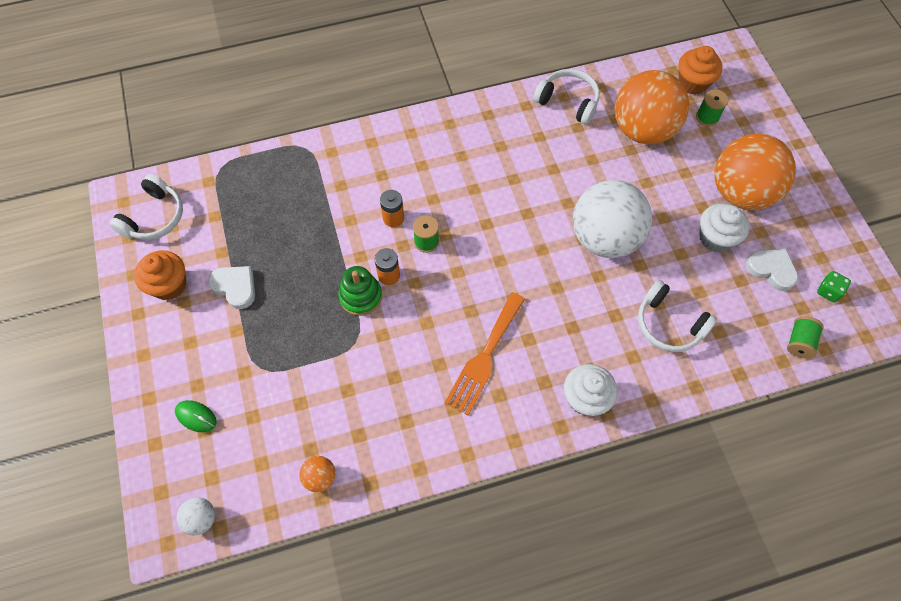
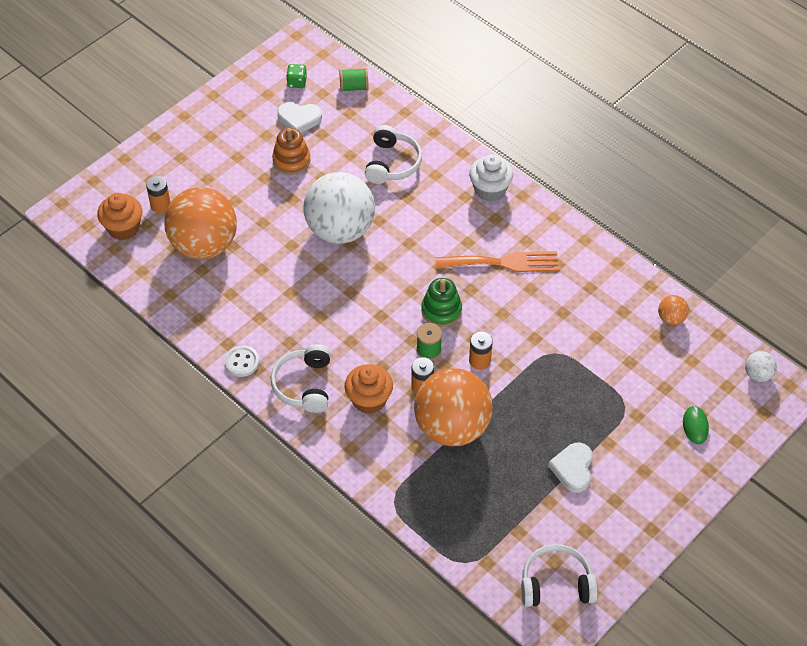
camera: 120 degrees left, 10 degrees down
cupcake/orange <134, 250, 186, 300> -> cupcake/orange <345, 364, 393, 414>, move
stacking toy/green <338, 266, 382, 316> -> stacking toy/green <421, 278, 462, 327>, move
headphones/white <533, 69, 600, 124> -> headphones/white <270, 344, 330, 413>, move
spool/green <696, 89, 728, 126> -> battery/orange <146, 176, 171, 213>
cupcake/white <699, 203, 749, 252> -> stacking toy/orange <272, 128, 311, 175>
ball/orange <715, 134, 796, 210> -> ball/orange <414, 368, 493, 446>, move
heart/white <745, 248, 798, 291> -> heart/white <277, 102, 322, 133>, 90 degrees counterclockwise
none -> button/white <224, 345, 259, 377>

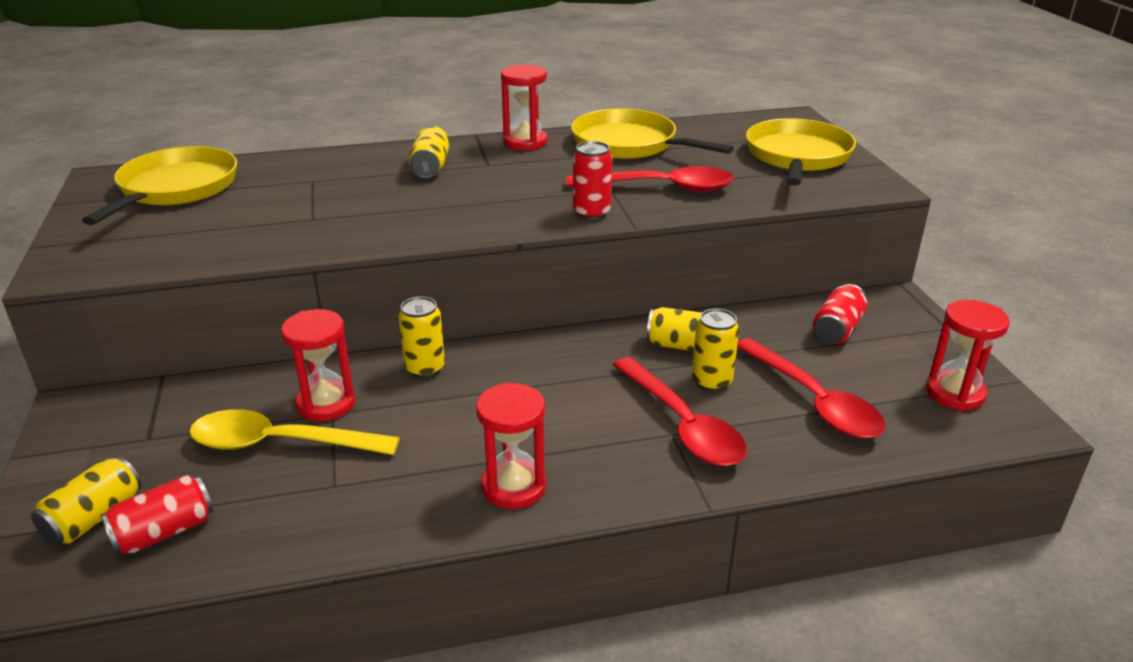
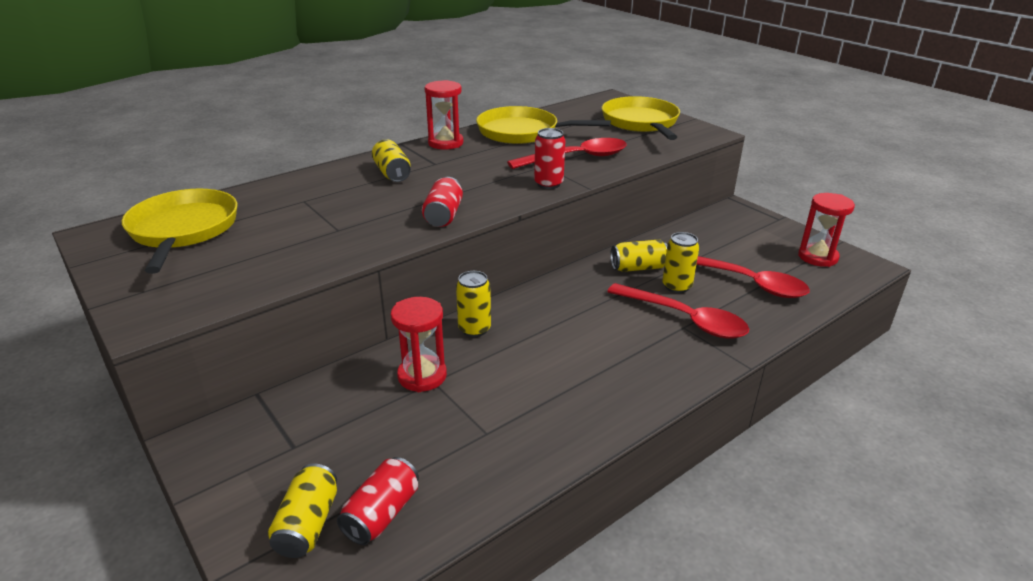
camera: 25 degrees left, 0 degrees up
spoon/yellow <189, 409, 400, 455> -> none
hourglass/red <476, 383, 546, 509> -> none
can/red <812, 284, 867, 344> -> can/red <422, 177, 463, 227>, move

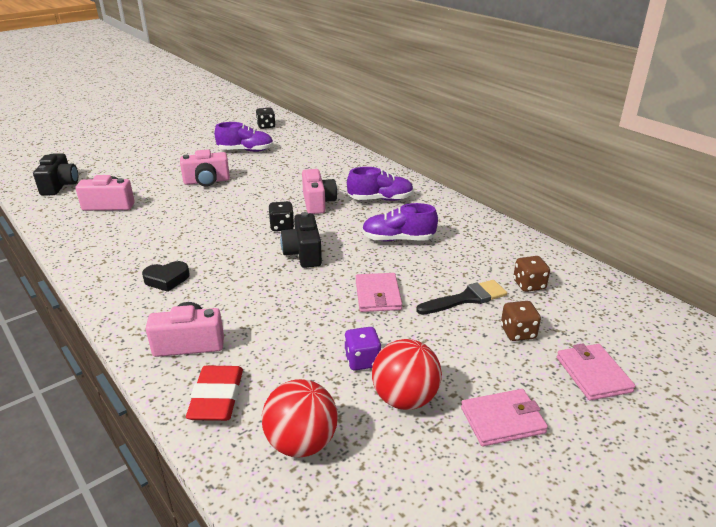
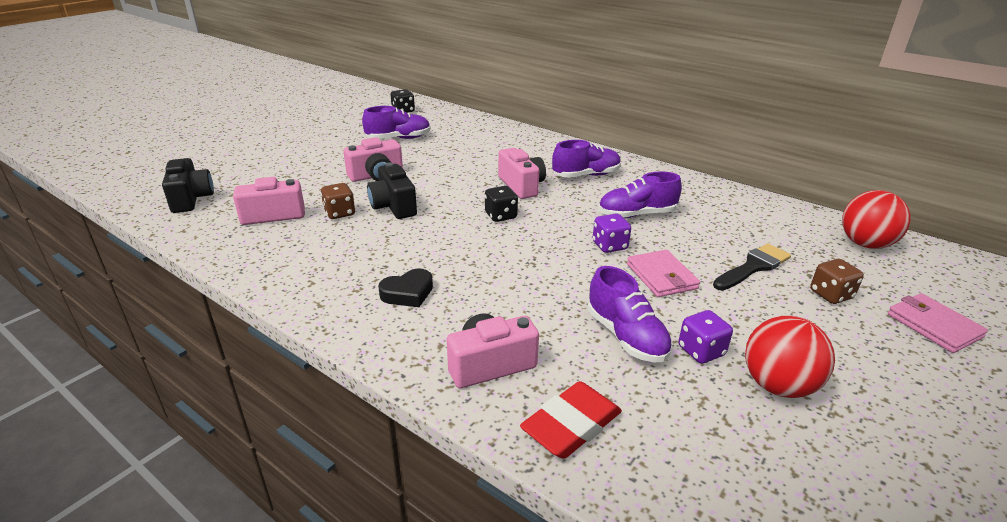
camera: 15 degrees left, 0 degrees up
eraser/red <186, 366, 243, 421> -> eraser/red <520, 381, 622, 459>, 60 degrees clockwise
ball/red <262, 379, 338, 458> -> ball/red <842, 190, 911, 249>, move
camera/black <280, 212, 322, 268> -> camera/black <367, 162, 417, 219>, move
wallet/pink <461, 389, 548, 446> -> none
dice/brown <513, 256, 550, 292> -> dice/brown <321, 183, 355, 219>, move
none -> shoe/purple <588, 266, 673, 362>
none -> dice/purple <593, 214, 631, 253>

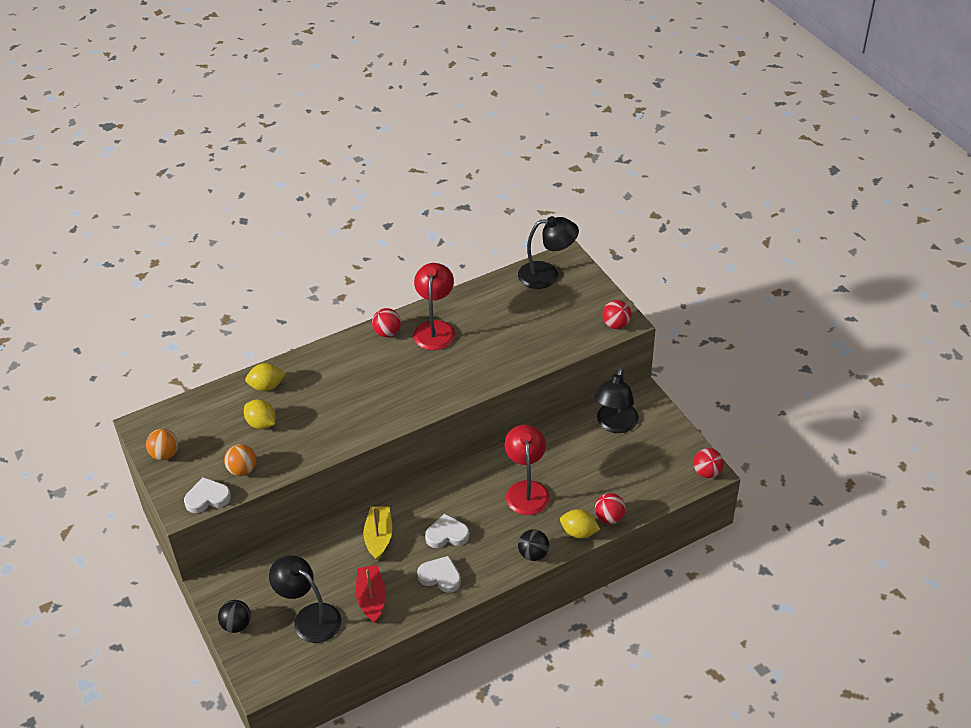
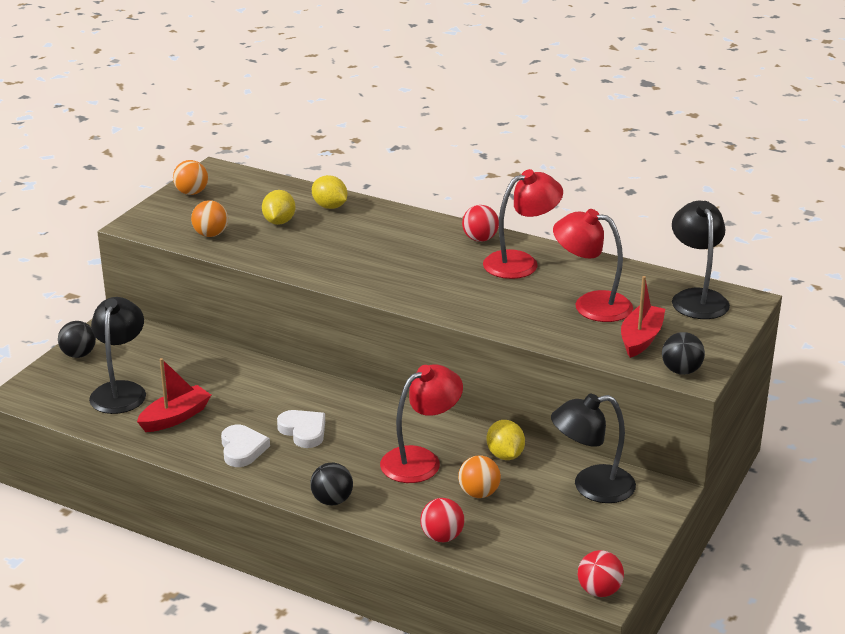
camera: 55 degrees right, 15 degrees down
heart/white <184, 477, 231, 513> -> none
boat/yellow <363, 506, 392, 560> -> none
lamp/black <518, 216, 579, 289> -> lamp/black <672, 201, 730, 319>, 150 degrees counterclockwise
lemon/yellow <560, 509, 600, 539> -> lemon/yellow <487, 420, 525, 460>, move
ball/red <602, 300, 632, 329> -> ball/black <662, 332, 705, 375>
none -> ball/orange <458, 455, 501, 498>
none -> lamp/red <553, 209, 633, 322>
none -> boat/red <621, 276, 665, 358>

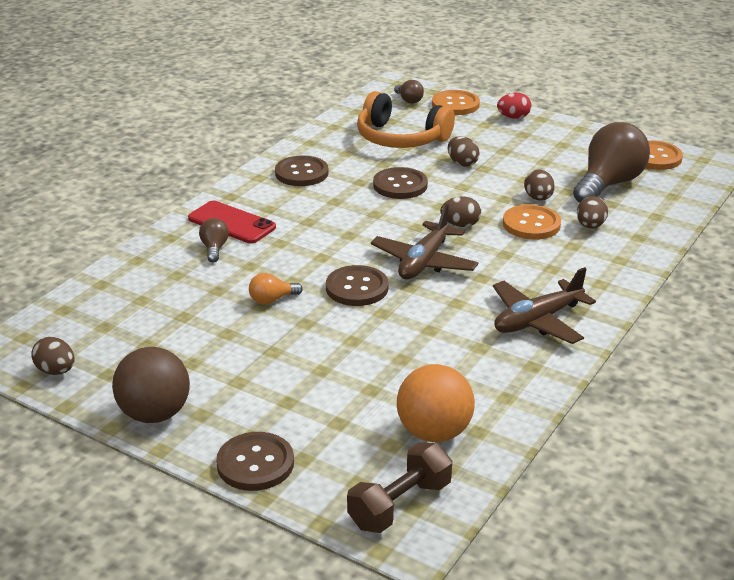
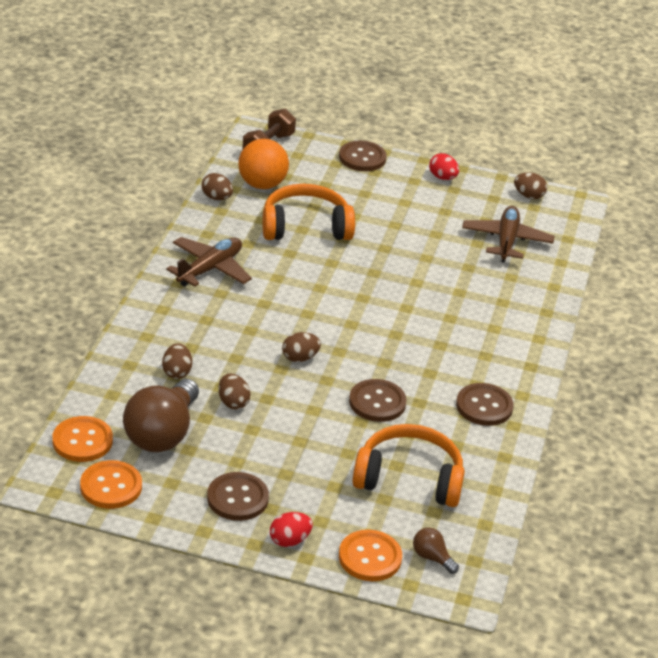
camera: 160 degrees right, 5 degrees up
ball/brown <112, 347, 190, 423> -> egg/red <429, 153, 459, 180>
phone/red <188, 201, 276, 243> -> none
light bulb/brown <199, 218, 229, 262> -> none
light bulb/orange <249, 273, 303, 304> -> none
button/brown <326, 265, 388, 306> -> button/brown <207, 472, 269, 521>, move
plane/brown <371, 204, 478, 279> -> plane/brown <462, 206, 554, 263>, move
egg/brown <448, 136, 480, 167> -> egg/brown <202, 173, 233, 200>, move
button/orange <503, 204, 561, 240> -> button/orange <52, 416, 113, 462>, move
none -> headphones/orange <262, 184, 355, 240>

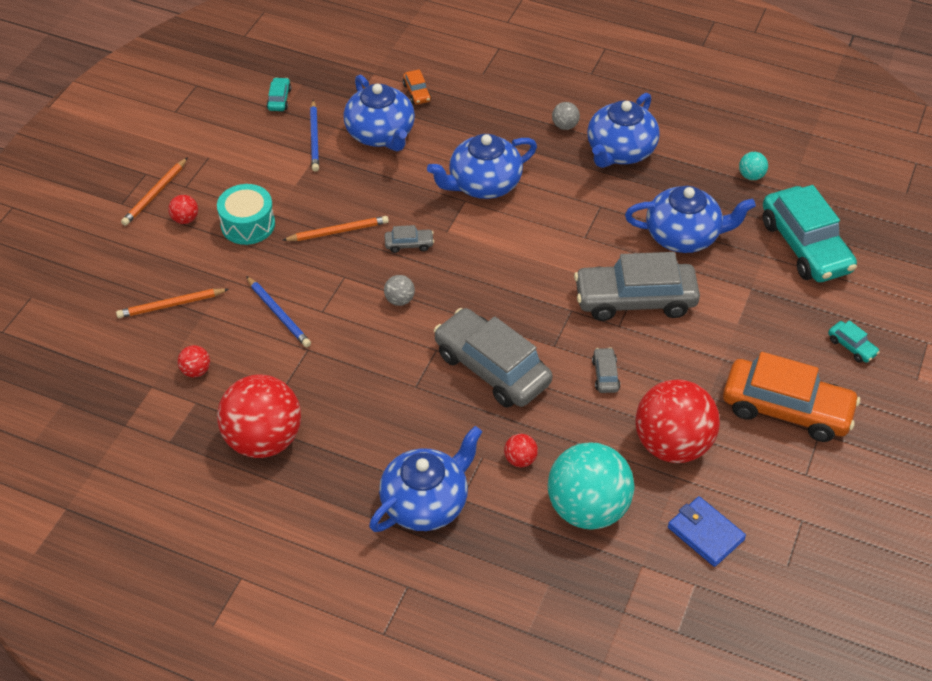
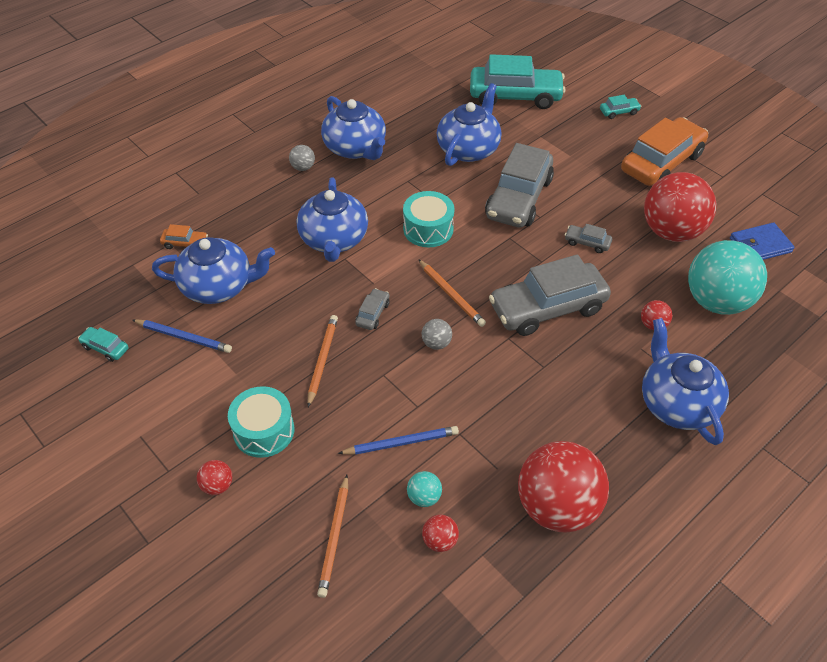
camera: 65 degrees left, 0 degrees up
pencil/orange <121, 157, 188, 226> -> pencil/orange <418, 259, 486, 327>, move
ball/turquoise <739, 152, 768, 180> -> ball/turquoise <407, 471, 442, 507>, move
none -> drum/turquoise <403, 191, 455, 247>

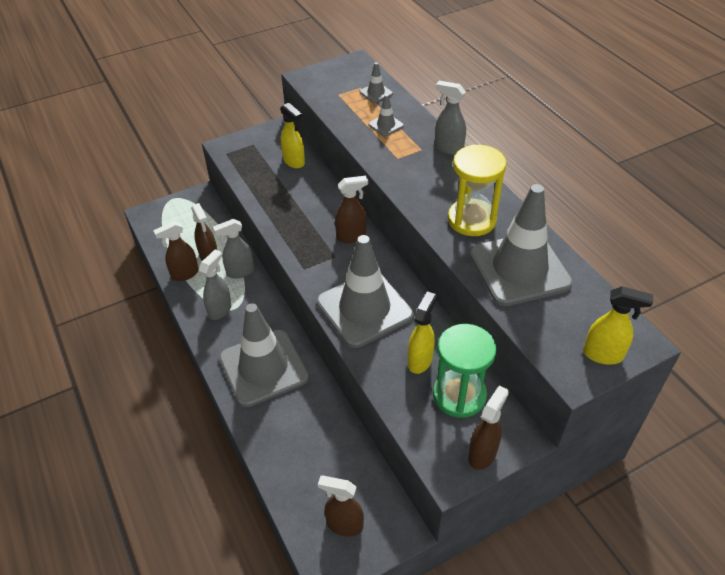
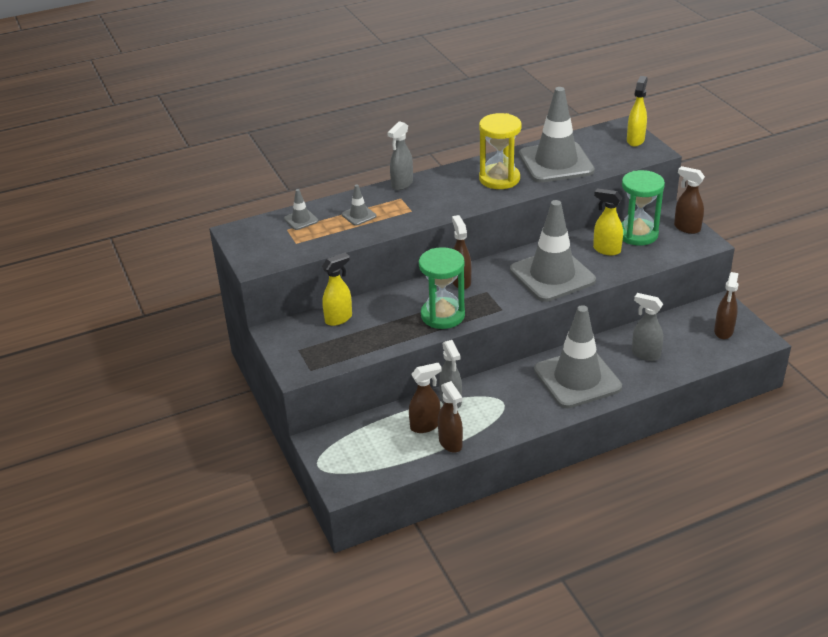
camera: 85 degrees left, 10 degrees down
spray bottle/grey <199, 249, 232, 320> -> spray bottle/grey <632, 293, 663, 361>, move
none -> hourglass/green <419, 247, 465, 329>

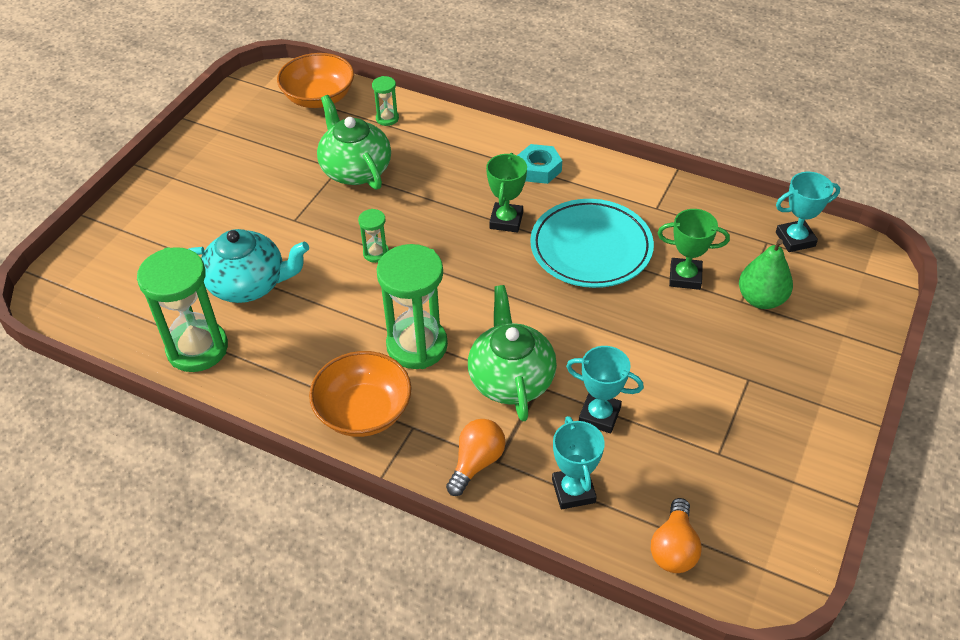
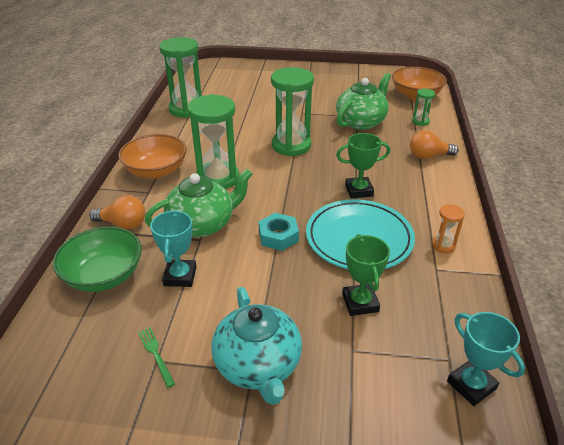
camera: 70 degrees right, 10 degrees down
teapot/turquoise <189, 229, 309, 303> -> teapot/turquoise <211, 287, 302, 405>, move
hourglass/green <358, 209, 389, 263> -> hourglass/green <271, 67, 314, 156>, x2.16
nut/turquoise <517, 144, 562, 184> -> nut/turquoise <258, 213, 299, 251>, move
trophy/turquoise <552, 416, 605, 509> -> bowl/green <53, 227, 142, 292>
light bulb/orange <651, 498, 702, 573> -> light bulb/orange <410, 130, 459, 159>, move
pear/green <739, 239, 793, 309> -> none
none -> fork/green <138, 327, 175, 388>
none -> hourglass/orange <432, 204, 465, 253>

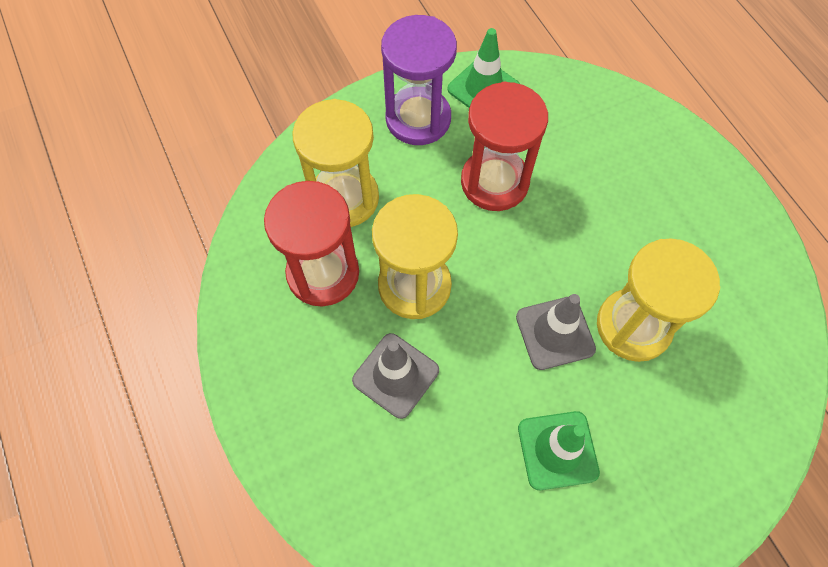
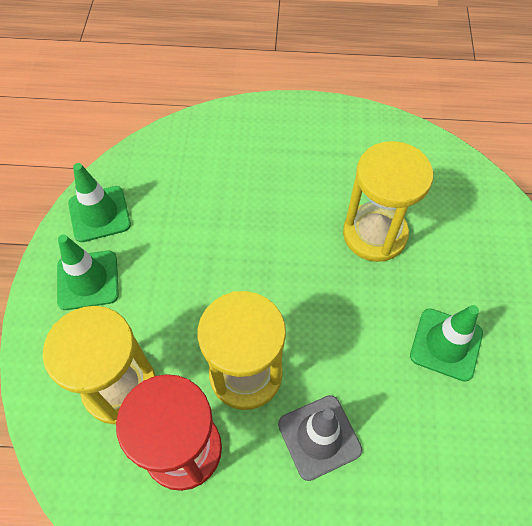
camera: 60 degrees left, 5 degrees down
hourglass/purple <381, 15, 457, 145> -> traffic cone/green <57, 235, 119, 310>
hourglass/red <461, 82, 548, 211> -> none
traffic cone/grey <516, 294, 596, 370> -> none

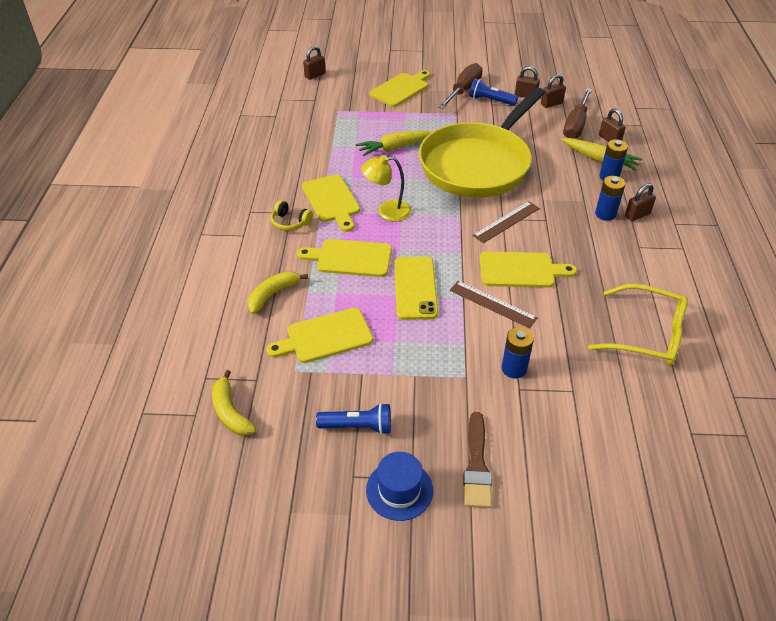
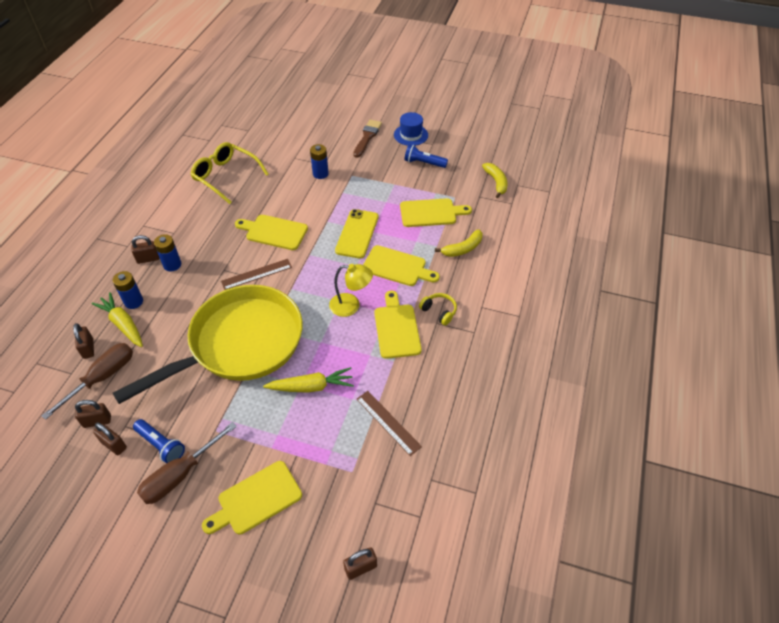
camera: 165 degrees left, 5 degrees up
ruler/brown <450, 281, 538, 328> -> ruler/brown <356, 391, 422, 456>, move

